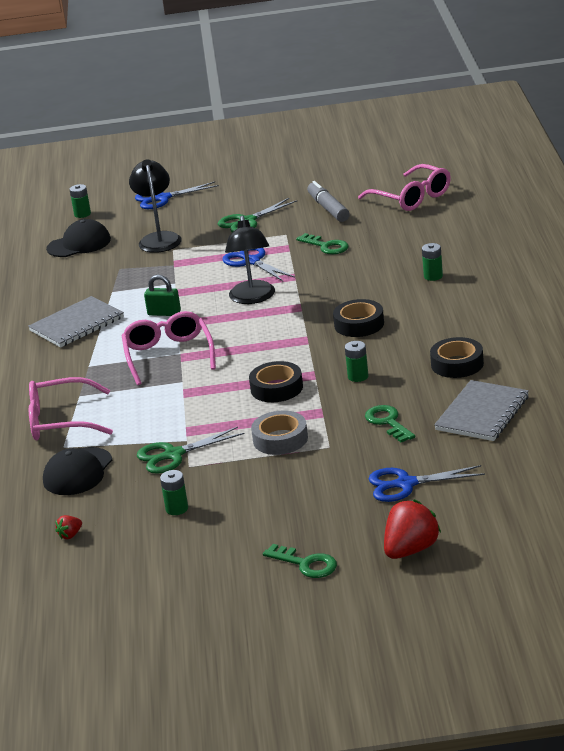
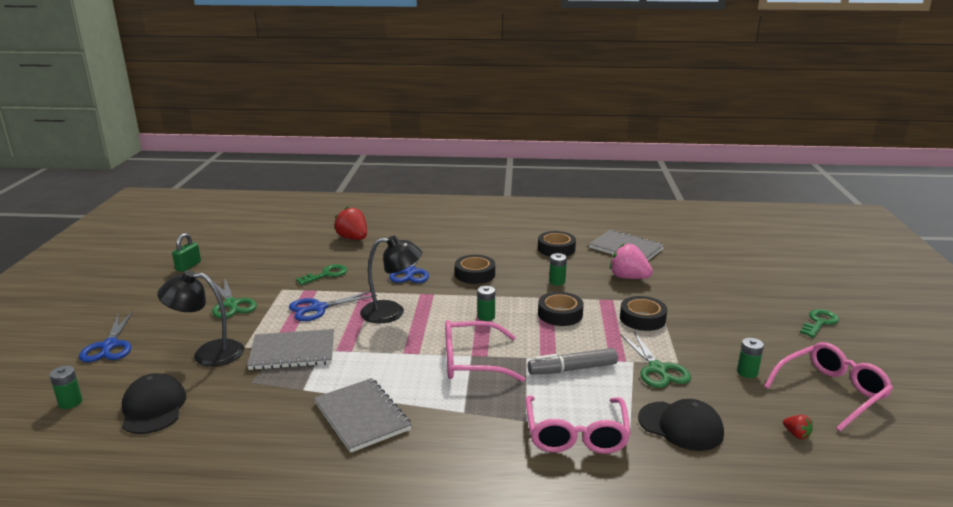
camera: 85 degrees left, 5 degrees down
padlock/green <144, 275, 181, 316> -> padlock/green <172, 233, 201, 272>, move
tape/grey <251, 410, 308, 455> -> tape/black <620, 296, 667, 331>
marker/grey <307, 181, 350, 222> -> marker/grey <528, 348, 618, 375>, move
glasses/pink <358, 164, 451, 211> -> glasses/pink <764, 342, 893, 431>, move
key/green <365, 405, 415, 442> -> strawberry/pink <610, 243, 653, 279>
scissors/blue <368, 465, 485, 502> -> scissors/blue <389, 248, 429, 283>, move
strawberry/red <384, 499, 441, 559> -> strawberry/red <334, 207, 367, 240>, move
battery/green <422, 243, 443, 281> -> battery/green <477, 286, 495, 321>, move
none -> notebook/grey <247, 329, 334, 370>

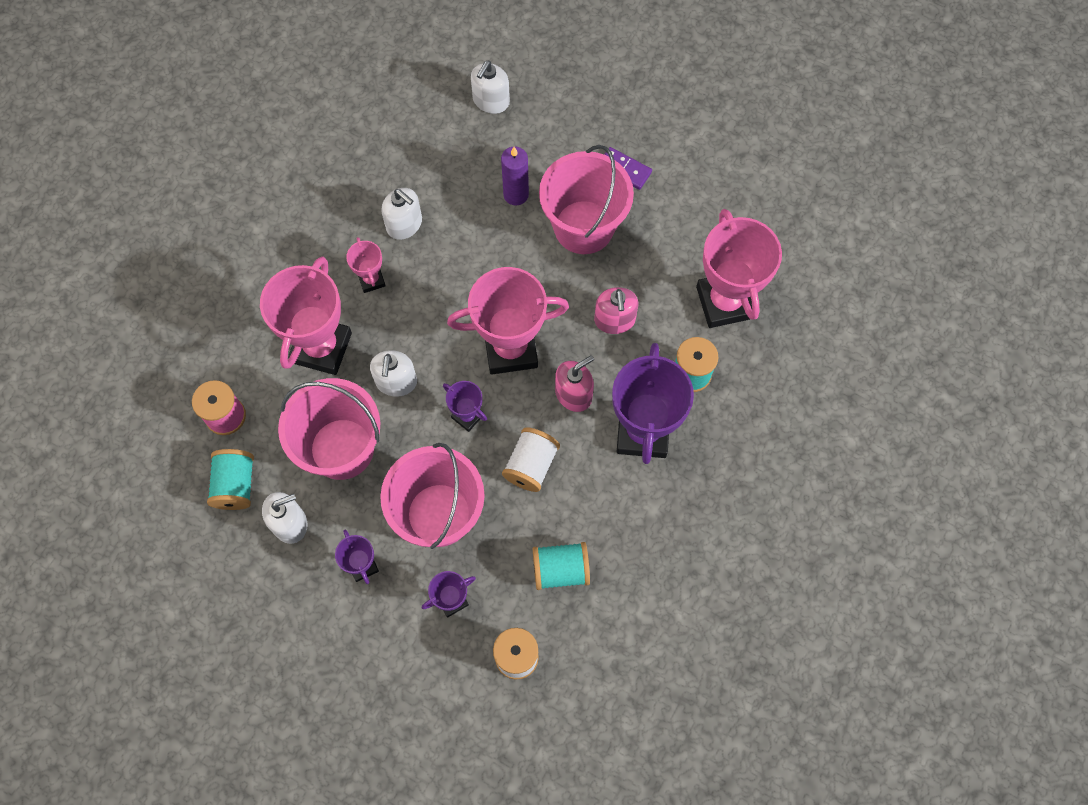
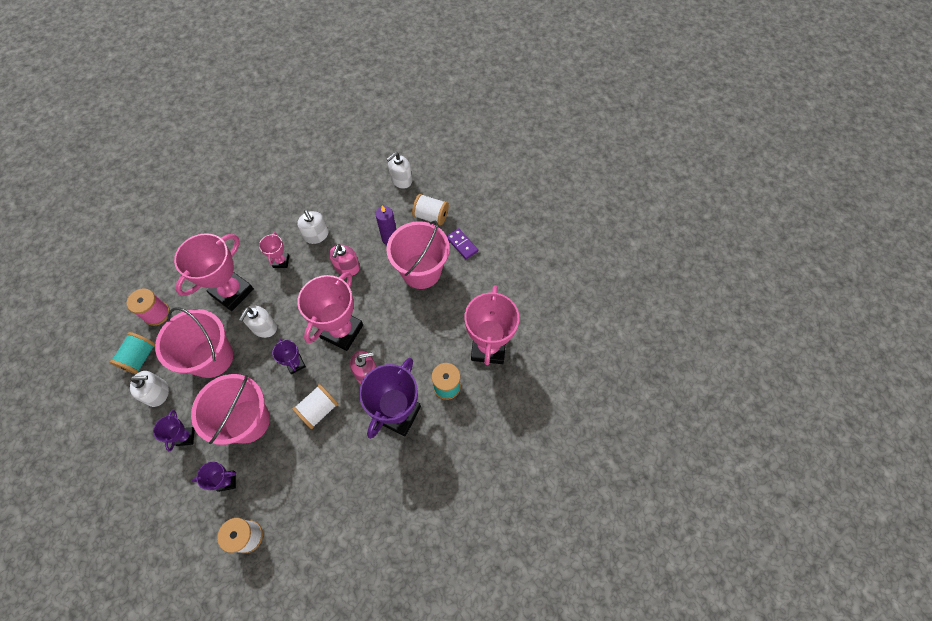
camera: 20 degrees right, 5 degrees down
trophy/pink <447, 267, 569, 375> -> trophy/pink <297, 272, 363, 351>, 75 degrees counterclockwise
spool/turquoise <533, 542, 590, 590> -> none
soap dispenser/pink <594, 287, 638, 334> -> soap dispenser/pink <329, 244, 360, 276>, move
none -> spool/white <412, 194, 449, 226>

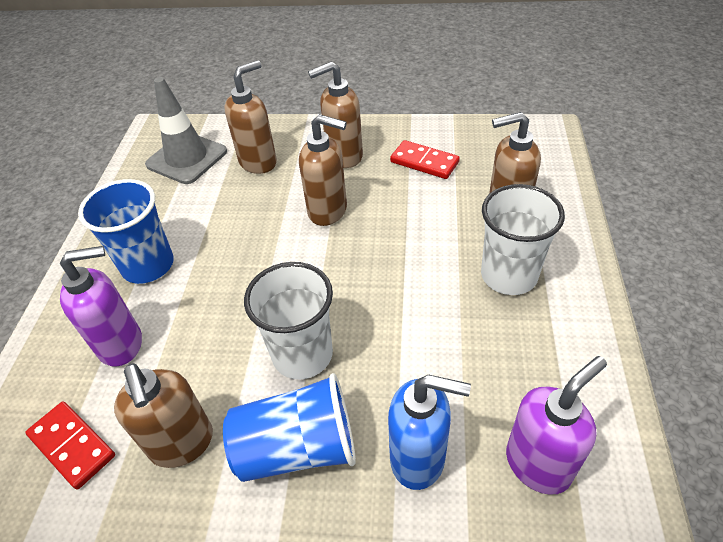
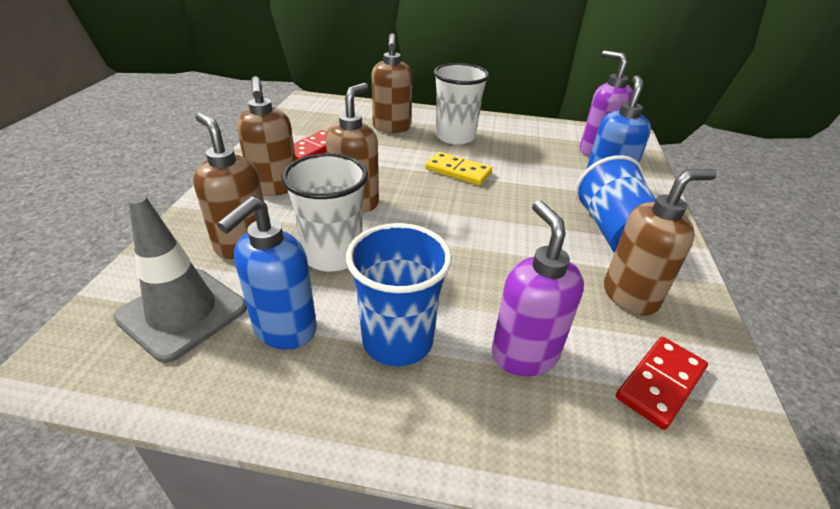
camera: 90 degrees left, 10 degrees down
cup/white <244, 262, 333, 379> -> cup/white <282, 153, 368, 271>, move
none -> soap dispenser/blue <217, 196, 317, 350>
none -> domino/yellow <425, 152, 492, 186>

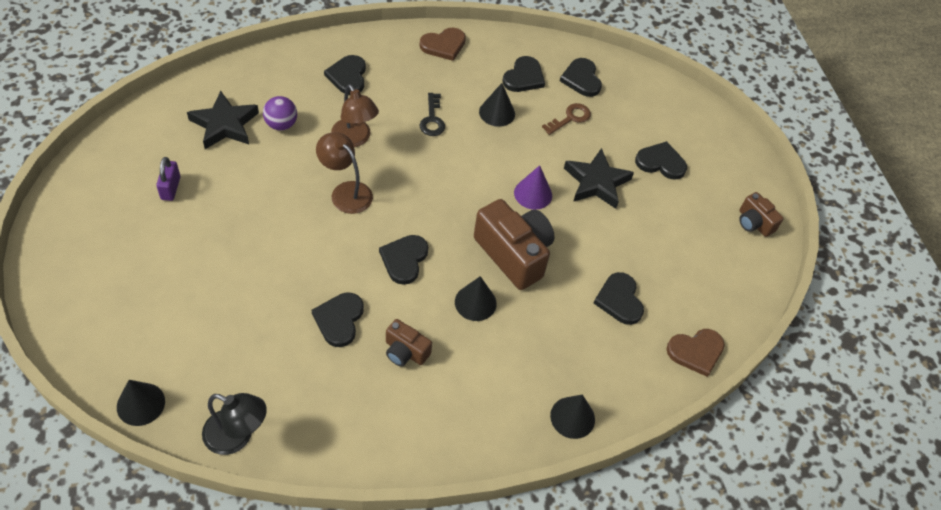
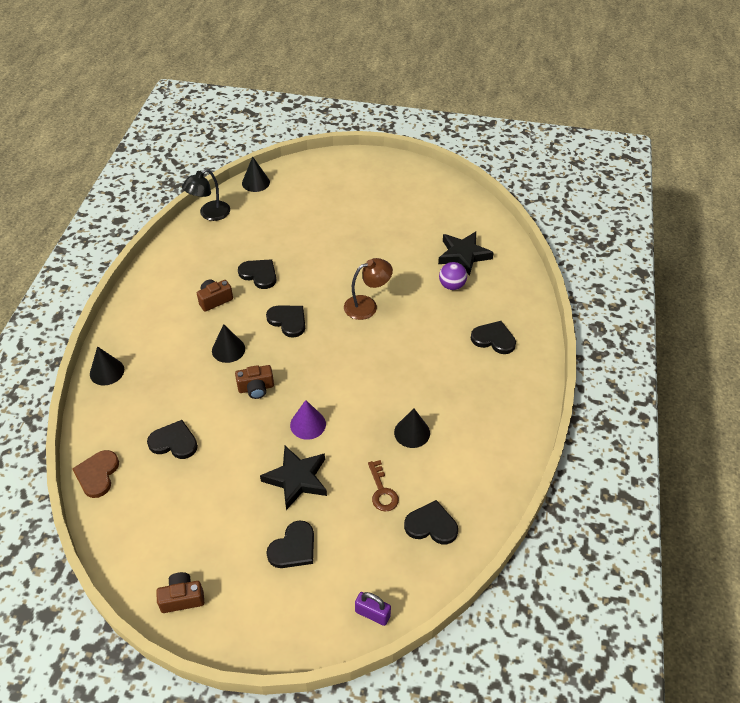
camera: 120 degrees right, 5 degrees down
padlock/purple <156, 157, 180, 201> -> padlock/purple <355, 592, 391, 626>, move
lamp/brown <331, 84, 379, 147> -> none
heart/brown <419, 28, 466, 61> -> none
key/black <420, 93, 445, 136> -> none
camera/brown <474, 199, 555, 290> -> camera/brown <235, 365, 274, 399>, x0.53
heart/black <503, 56, 545, 92> -> none

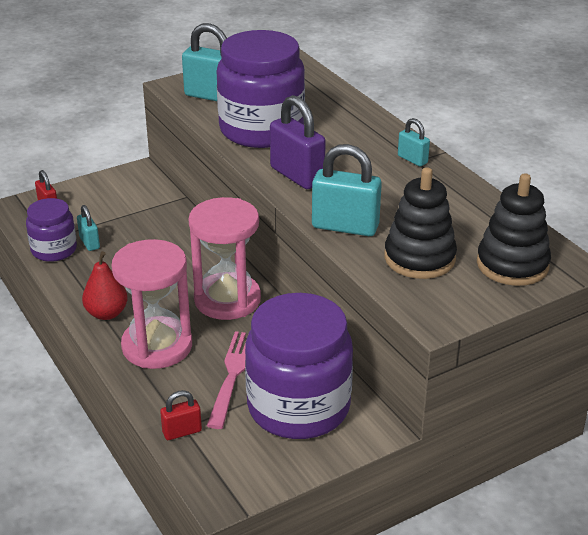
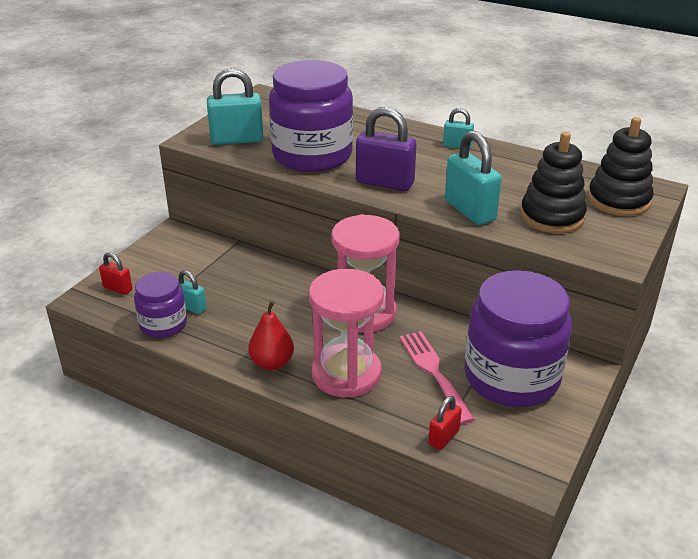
camera: 30 degrees left, 0 degrees up
padlock/turquoise <312, 144, 382, 236> -> padlock/turquoise <445, 130, 502, 225>, 75 degrees clockwise

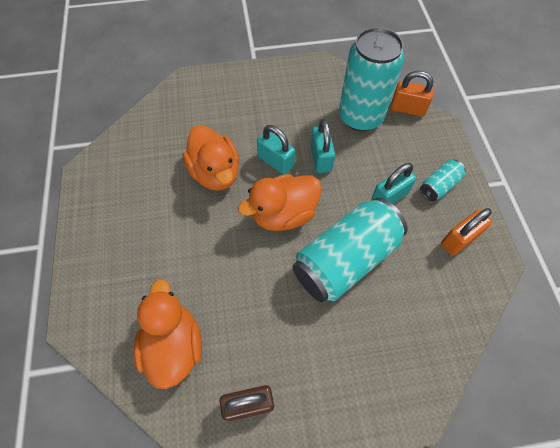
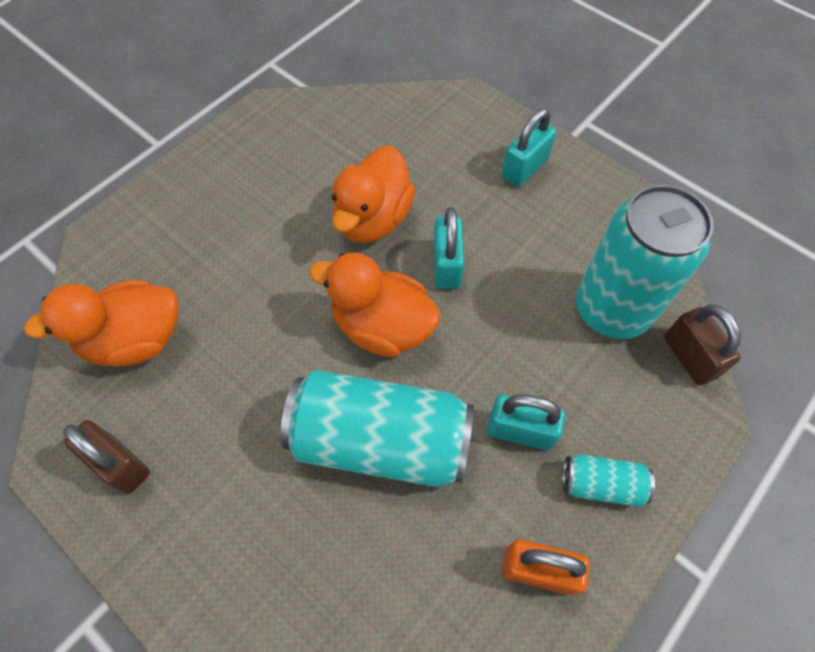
camera: 50 degrees right, 0 degrees up
duck/orange <134, 279, 202, 389> -> duck/orange <24, 280, 178, 367>, 150 degrees counterclockwise
padlock/turquoise <310, 119, 335, 173> -> padlock/turquoise <502, 108, 556, 187>, move
padlock/orange <391, 71, 434, 117> -> padlock/brown <664, 304, 741, 385>

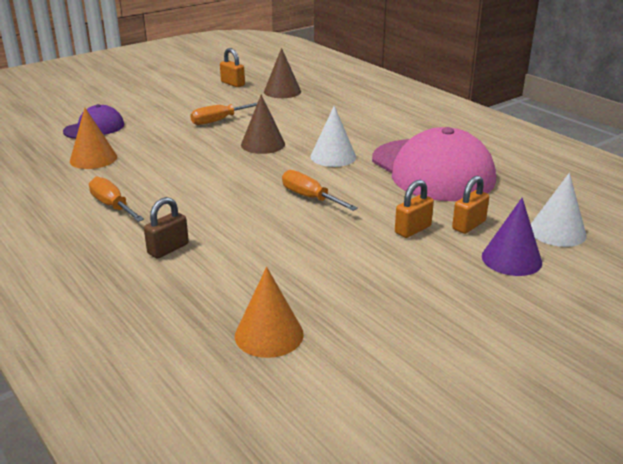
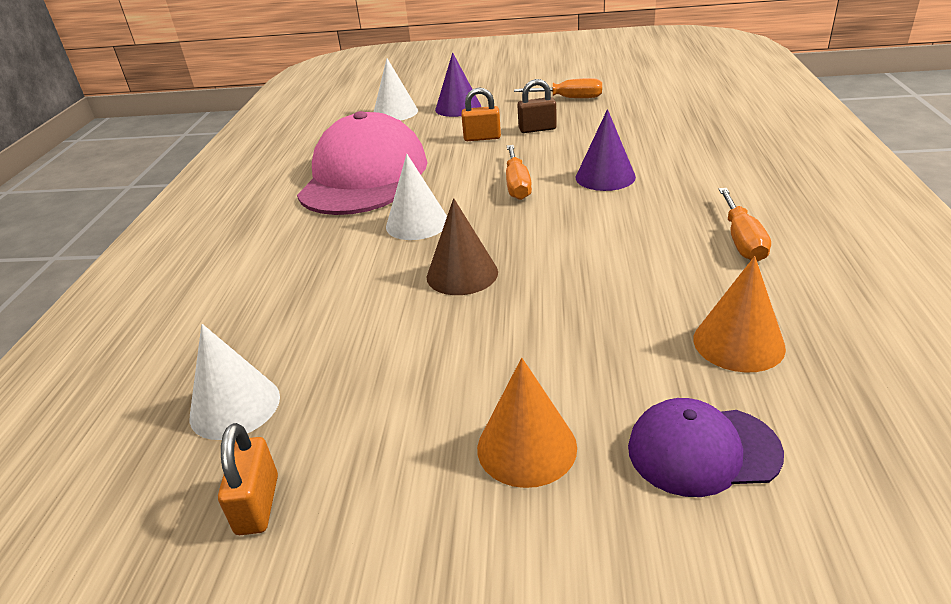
camera: 135 degrees left, 5 degrees up
padlock/brown <144, 197, 189, 259> -> padlock/brown <517, 79, 557, 133>, move
screwdriver/orange <190, 102, 258, 125> -> screwdriver/orange <514, 78, 602, 98>, move
cone/orange <235, 267, 304, 358> -> cone/orange <477, 358, 577, 488>, move
cone/brown <264, 48, 301, 98> -> cone/white <190, 324, 280, 440>
padlock/orange <452, 175, 489, 234> -> none
none -> cone/purple <576, 109, 636, 191>

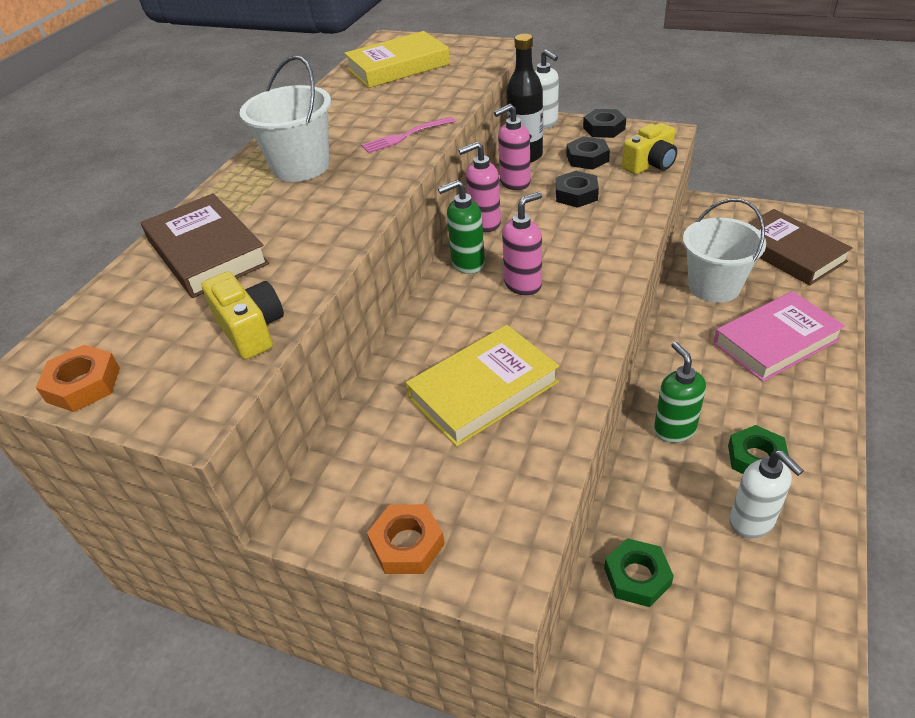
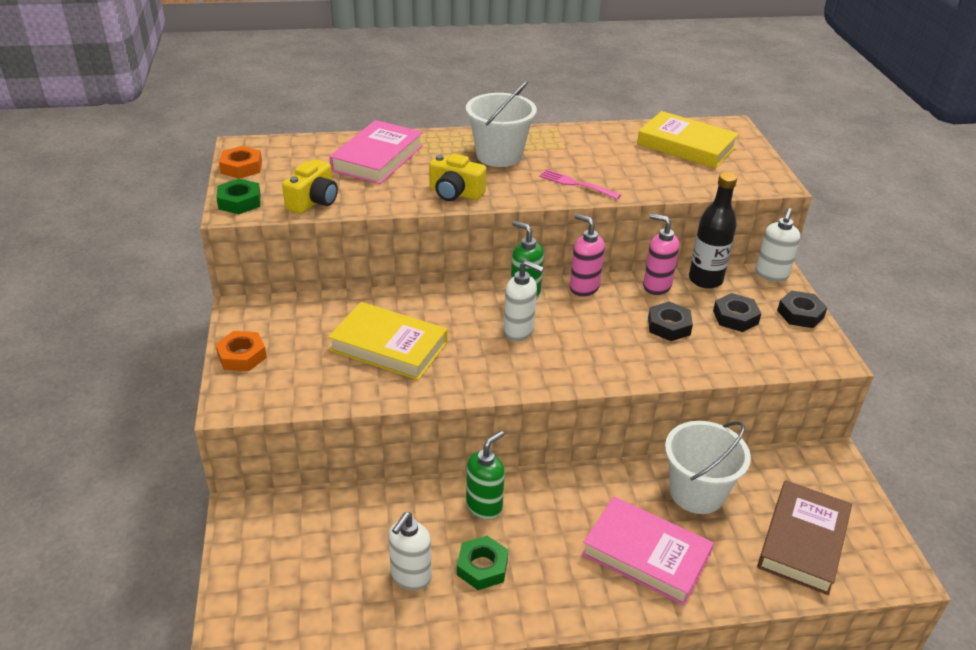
camera: 55 degrees right, 5 degrees down
book/brown <141, 193, 269, 298> -> book/pink <329, 120, 423, 184>
soap dispenser/pink <502, 192, 542, 296> -> soap dispenser/white <503, 260, 544, 341>
nut/green <604, 538, 674, 607> -> nut/green <216, 179, 261, 214>, move
camera/yellow <622, 123, 677, 175> -> camera/yellow <429, 153, 486, 201>, move

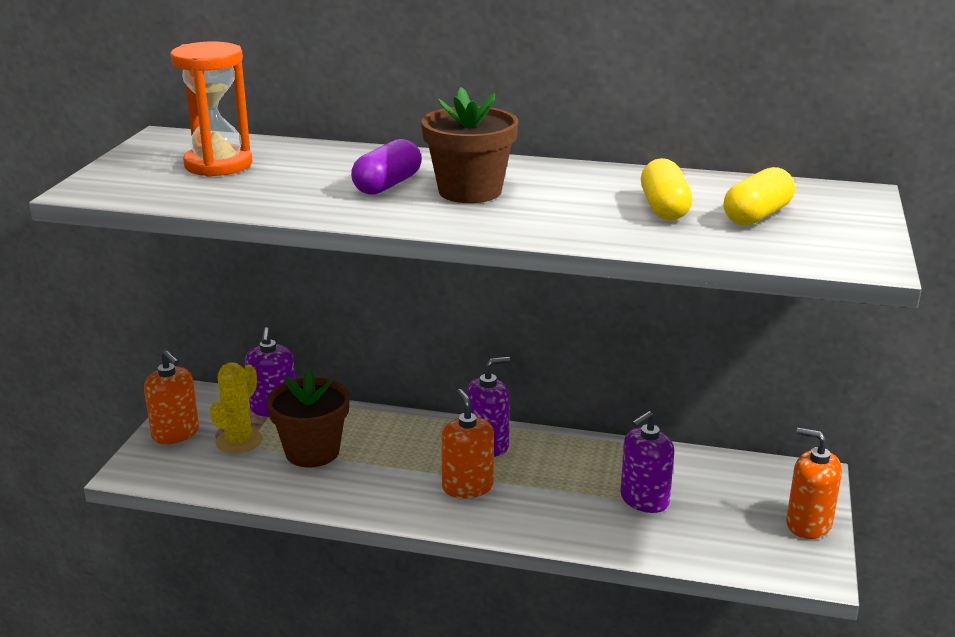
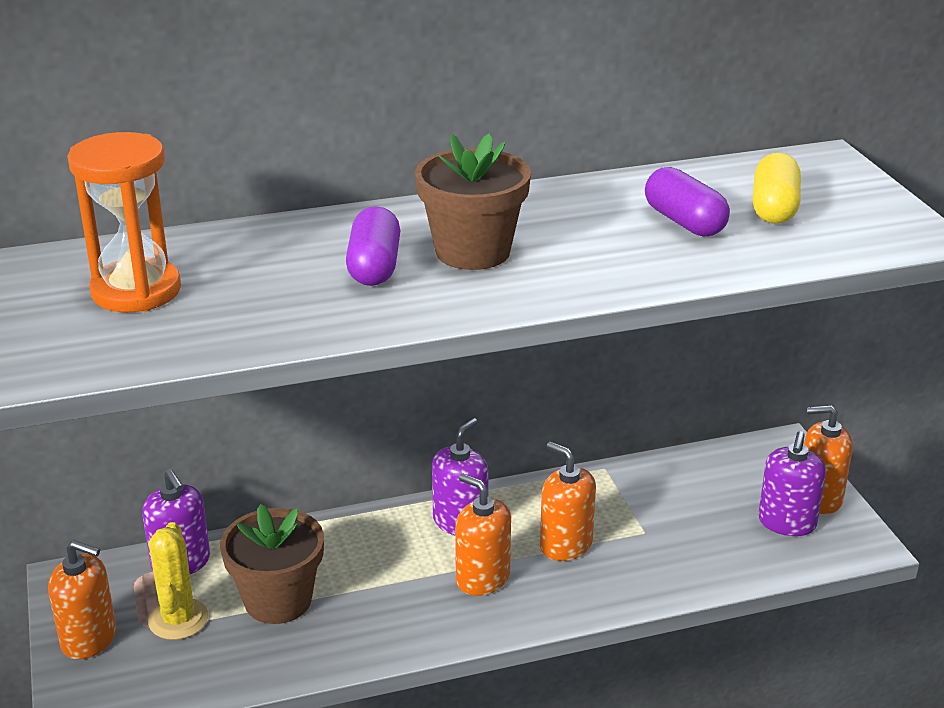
camera: 30 degrees left, 5 degrees up
soap dispenser/purple <620, 411, 674, 513> -> soap dispenser/purple <758, 431, 826, 536>, move
capsule/yellow <641, 158, 692, 221> -> capsule/purple <645, 167, 730, 237>
none -> soap dispenser/orange <540, 442, 596, 561>

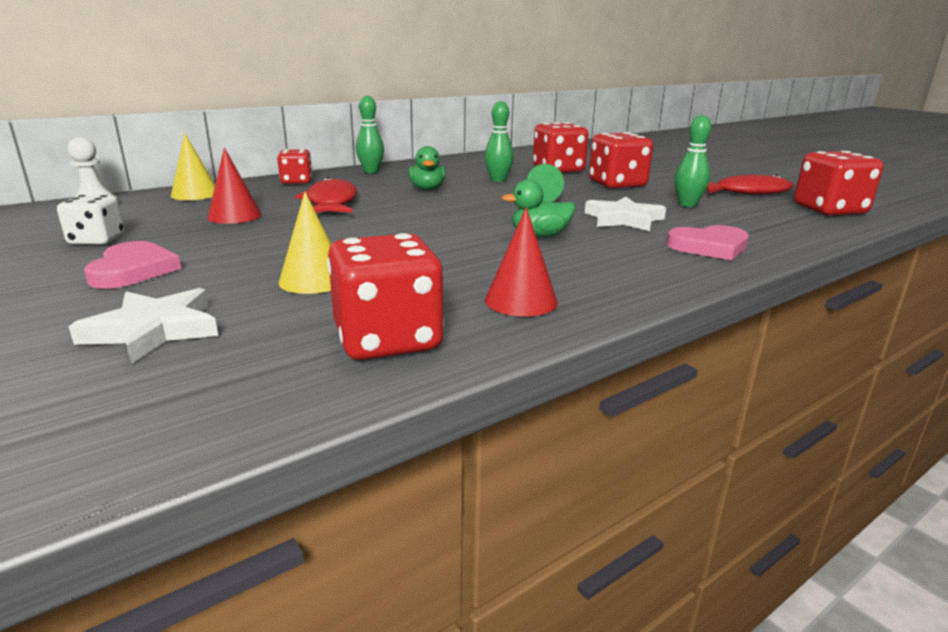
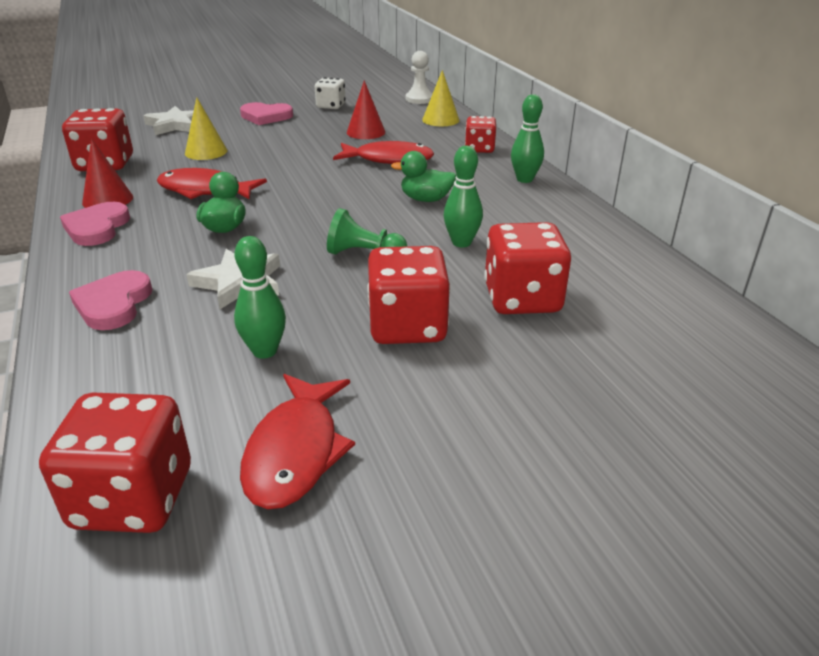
camera: 105 degrees right, 10 degrees up
none -> heart/pink <60, 202, 130, 246>
none -> fish/red <157, 168, 267, 199>

